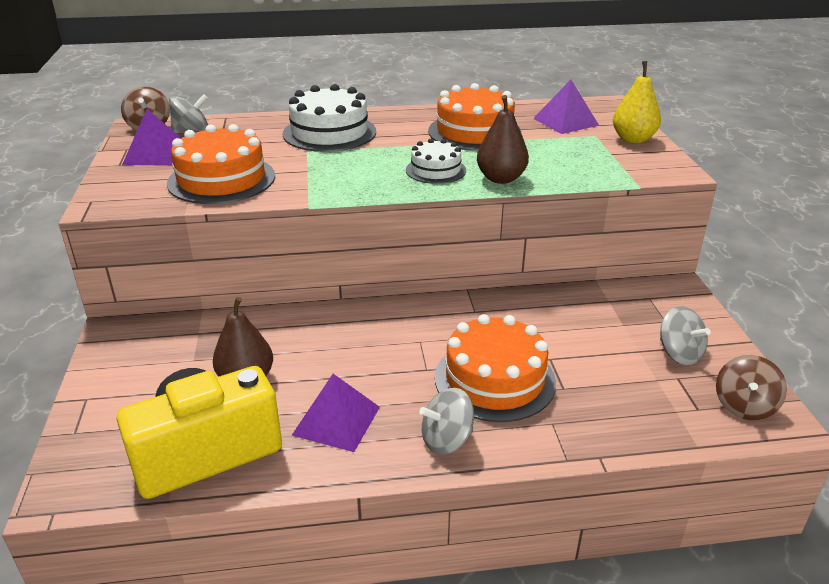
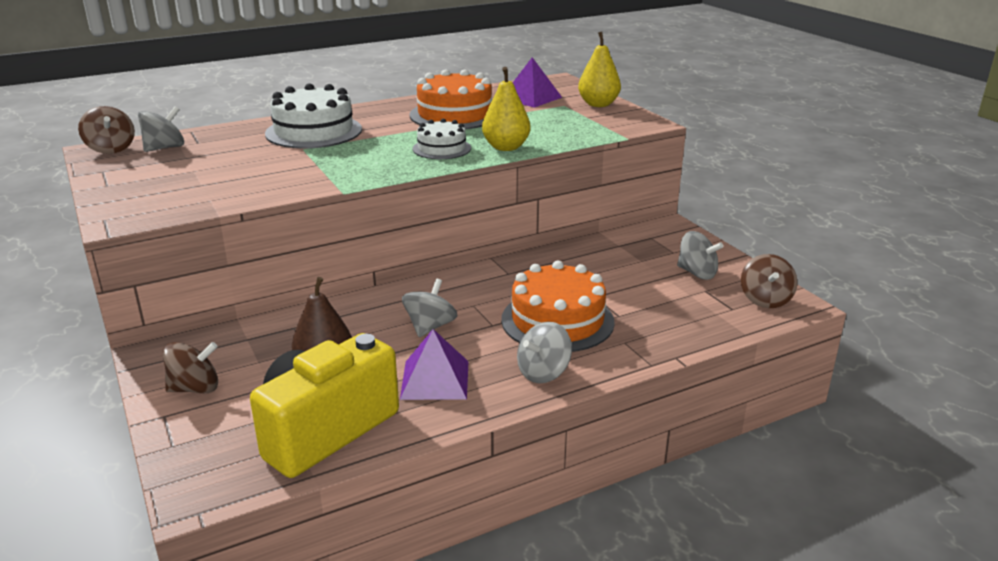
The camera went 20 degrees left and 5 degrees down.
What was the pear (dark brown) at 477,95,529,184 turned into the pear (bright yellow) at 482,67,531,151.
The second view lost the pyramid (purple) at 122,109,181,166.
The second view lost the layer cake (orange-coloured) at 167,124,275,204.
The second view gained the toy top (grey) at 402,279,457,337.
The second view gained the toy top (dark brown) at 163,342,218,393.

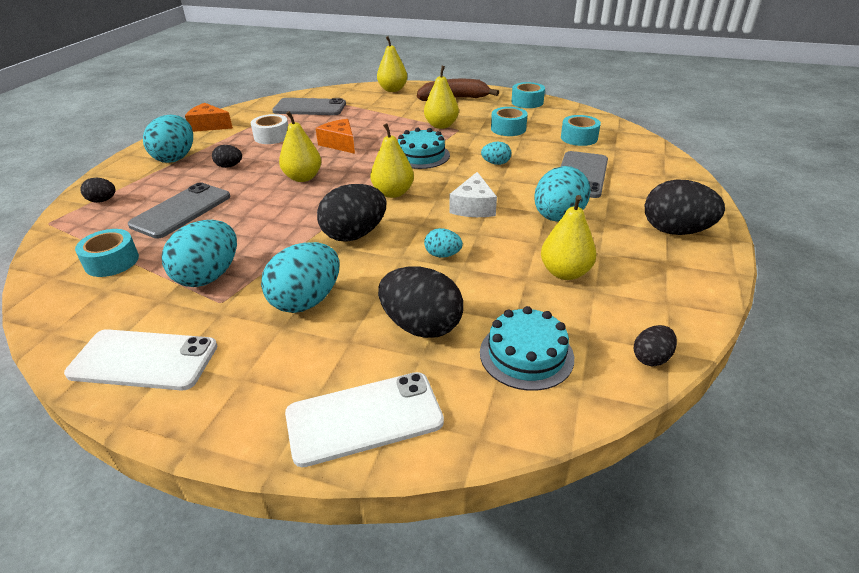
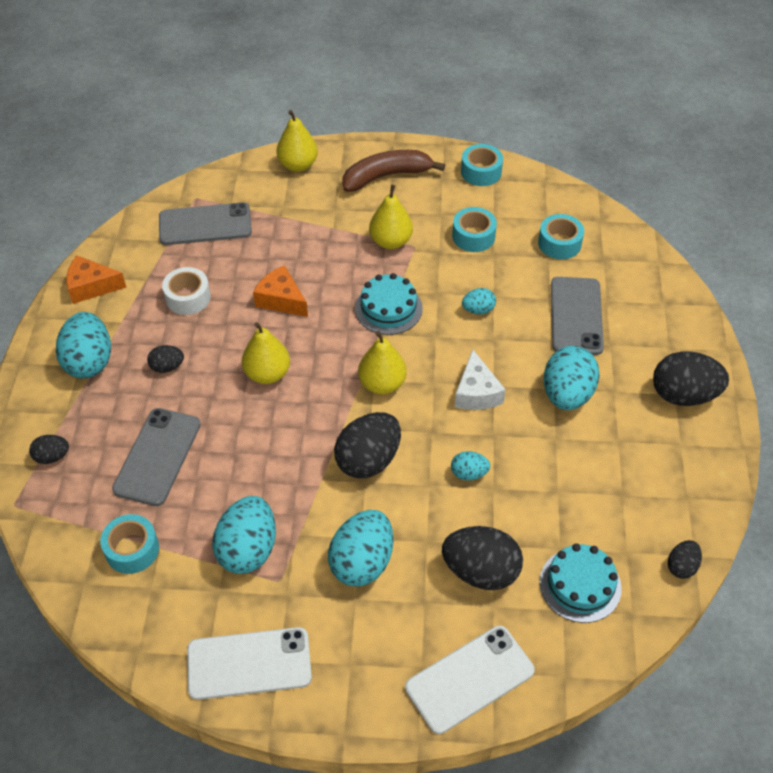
The camera went 15 degrees left and 15 degrees up.
The second view lost the pear (bright yellow) at 541,195,597,280.

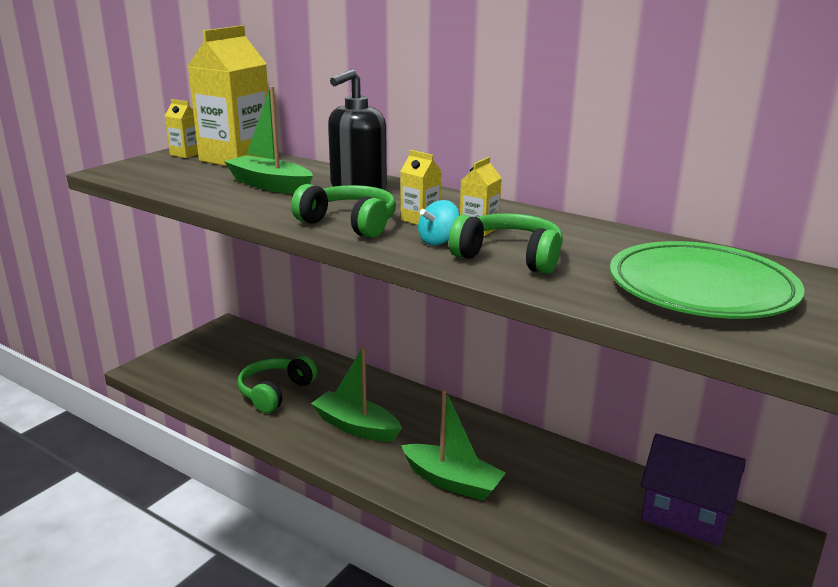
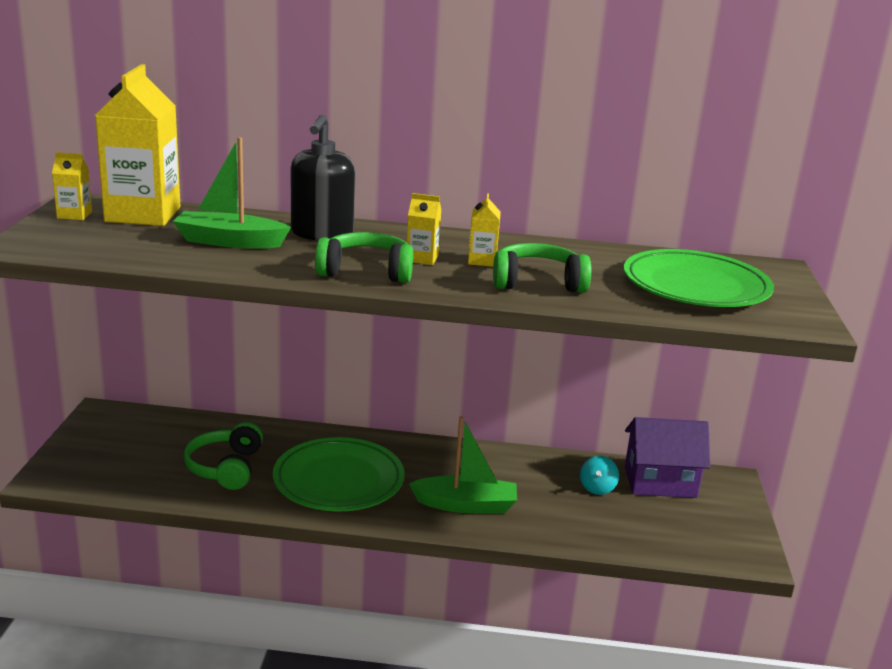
The camera went 30 degrees left and 0 degrees up.
The toy top (teal) ended up elsewhere, having gone from 418,200,460,245 to 580,456,619,495.
Where the sailboat (emerald) stood at 311,347,402,442, the dinner plate (emerald) came to stand at 273,437,405,511.

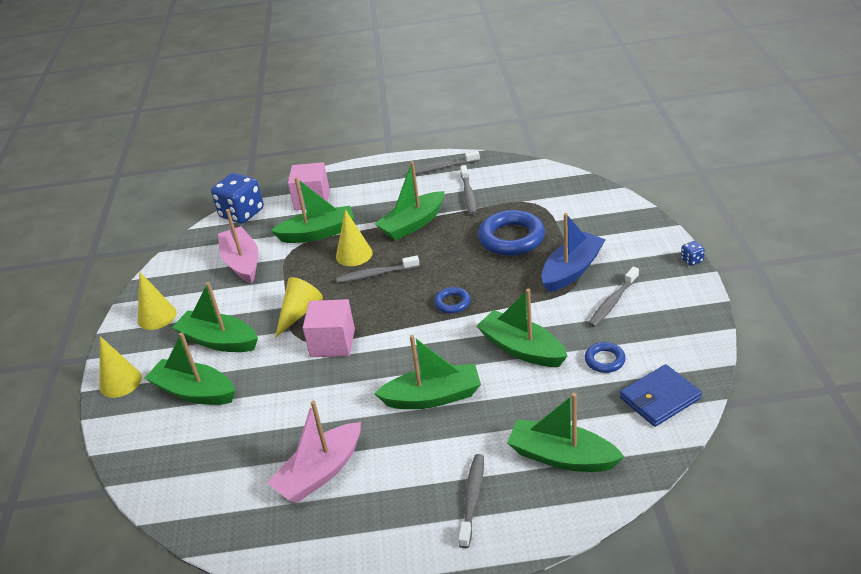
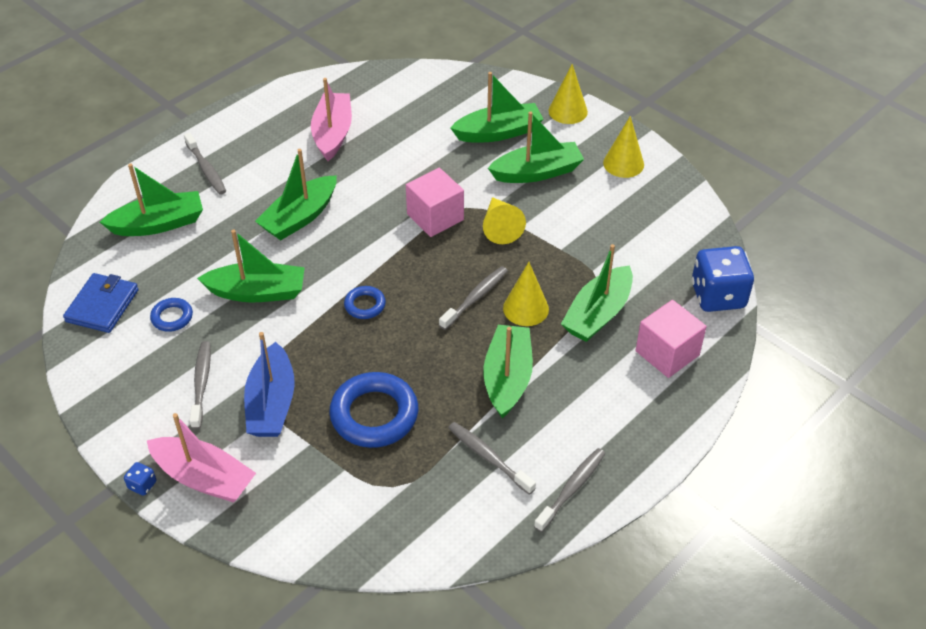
The camera went 135 degrees right and 10 degrees up.
The sailboat (rosy) ended up elsewhere, having gone from 218,209,258,284 to 147,413,256,503.

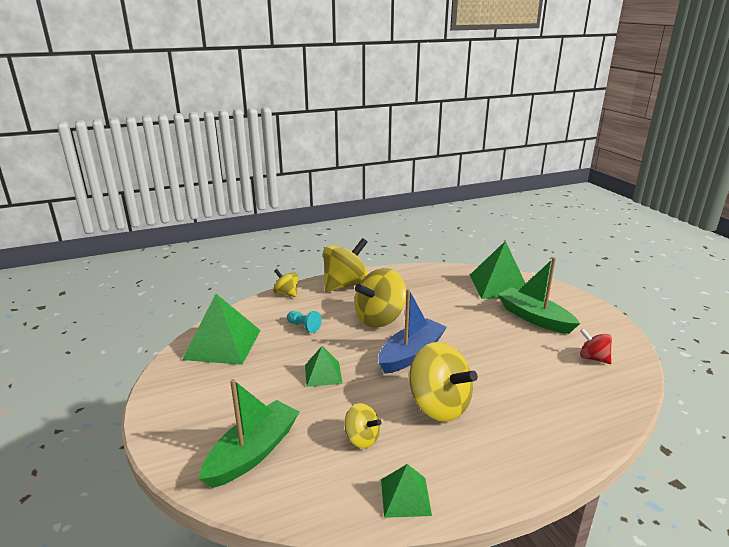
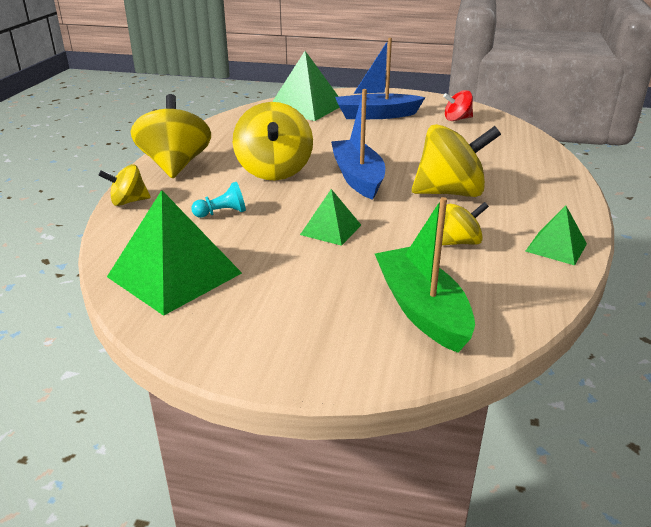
The camera went 55 degrees left and 5 degrees up.
What was the sailboat (emerald) at 498,257,580,334 turned into the sailboat (royal blue) at 335,38,425,119.

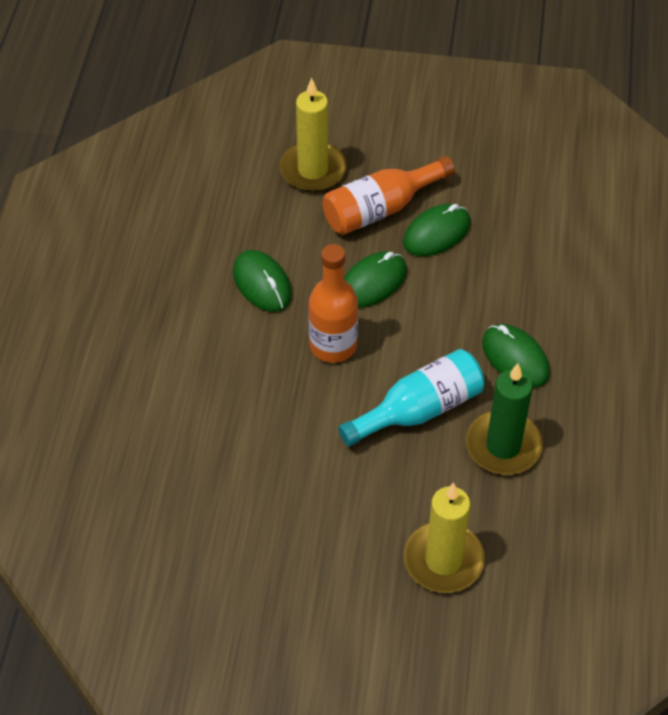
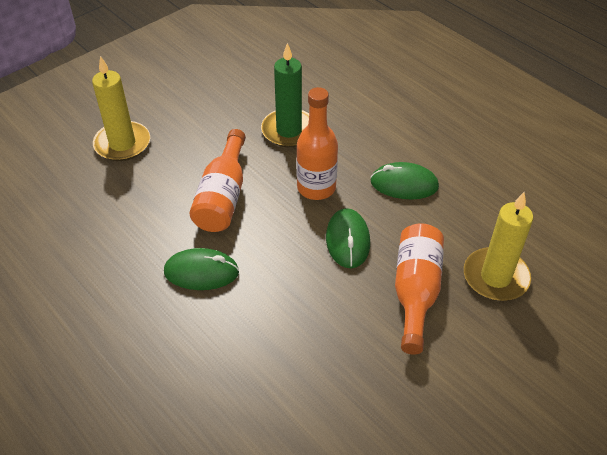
The camera went 130 degrees right and 5 degrees down.
The second view lost the mouse (emerald) at 403,204,471,256.
What was the drink bottle (teal) at 338,349,485,447 turned into the drink bottle (orange-coloured) at 189,129,246,232.
The candle (emerald) ended up elsewhere, having gone from 466,363,543,475 to 261,43,309,147.

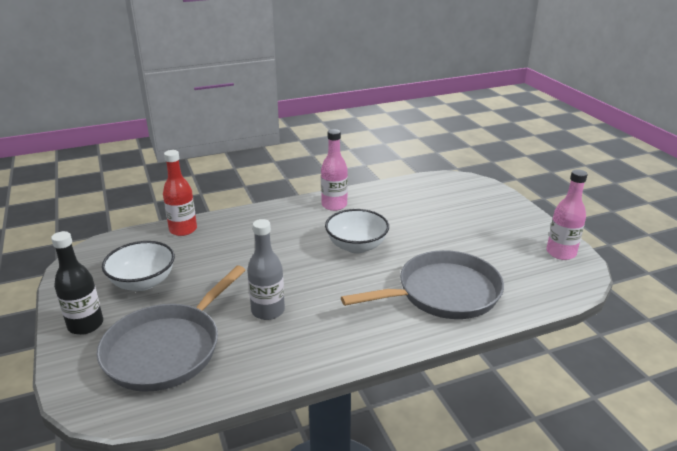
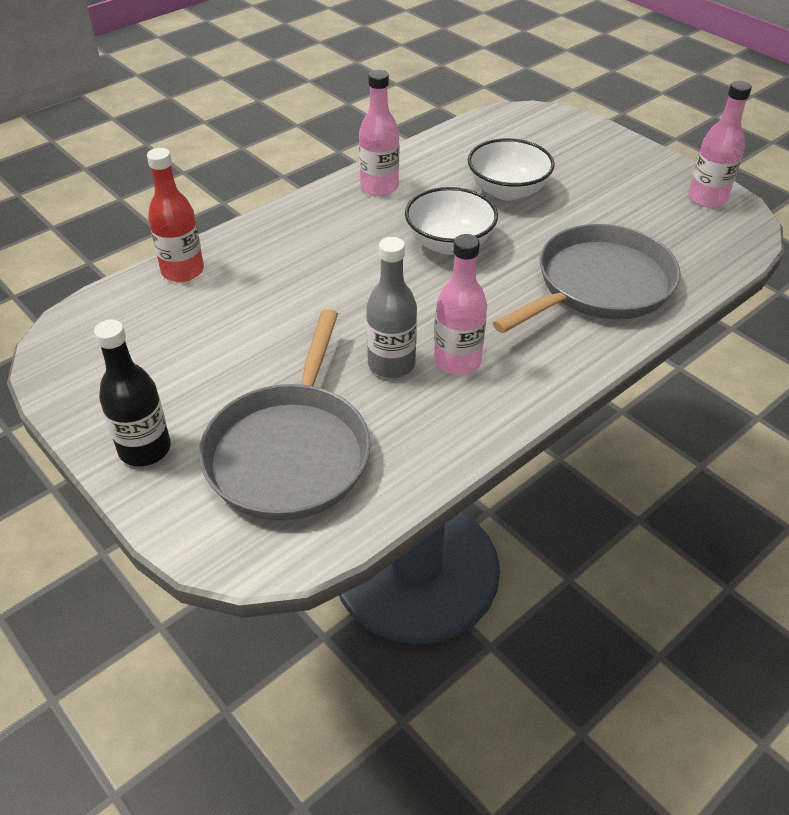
The camera went 20 degrees left and 15 degrees up.
The serving bowl (pure white) ended up elsewhere, having gone from 102,241,175,291 to 468,138,555,201.
The second view gained the drink bottle (rosy) at 434,234,487,375.

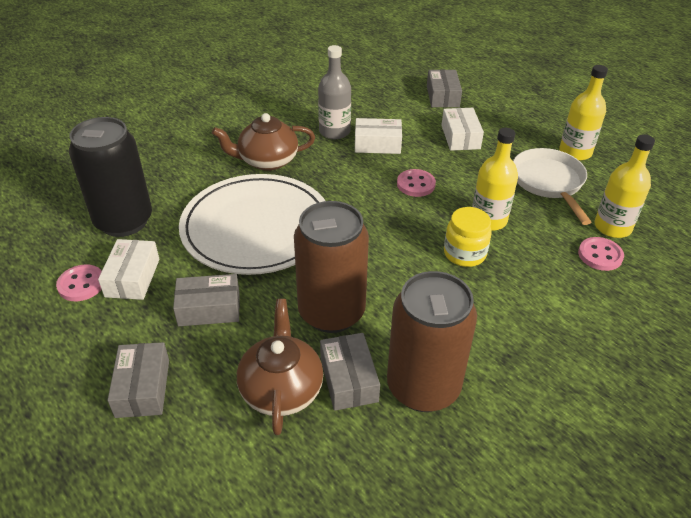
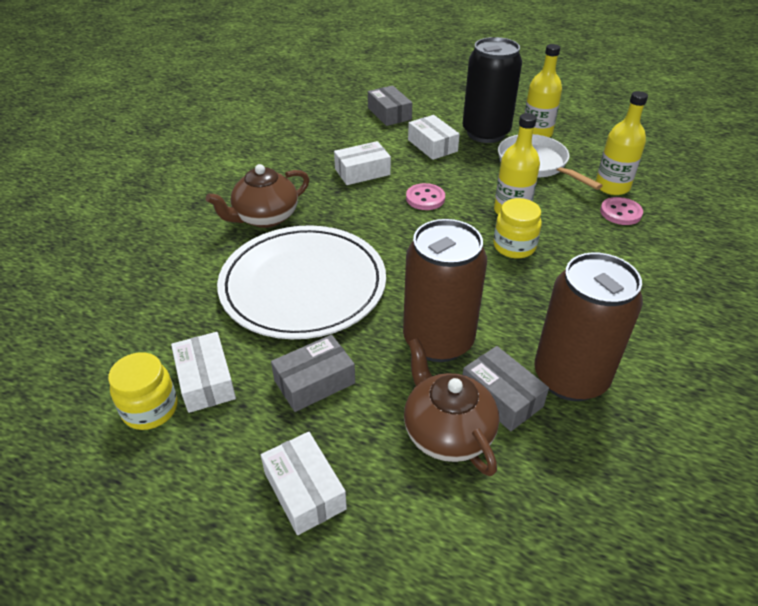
The camera went 25 degrees left and 0 degrees up.
The second view lost the drink bottle (grey) at 318,45,351,139.
The soda can (jet-black) ended up elsewhere, having gone from 69,117,152,237 to 463,37,522,143.
Where the button (rosy) stood at 56,265,102,301, the jam jar (bright yellow) came to stand at 108,352,178,430.
What was the parcel (grey) at 107,342,169,418 turned into the parcel (pure white) at 261,432,347,535.

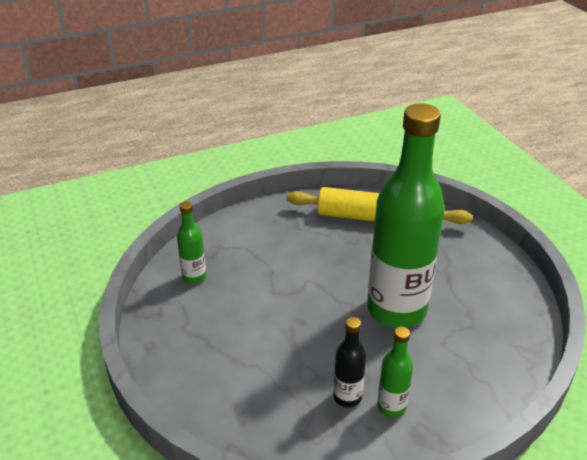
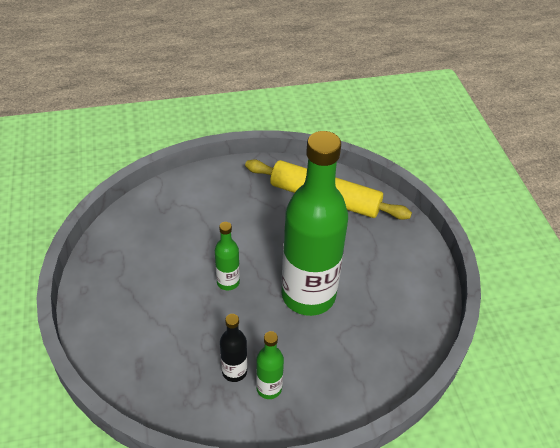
The camera went 10 degrees right and 10 degrees up.
The drink bottle (emerald) ended up elsewhere, having gone from 177,202,206,284 to 215,222,240,291.

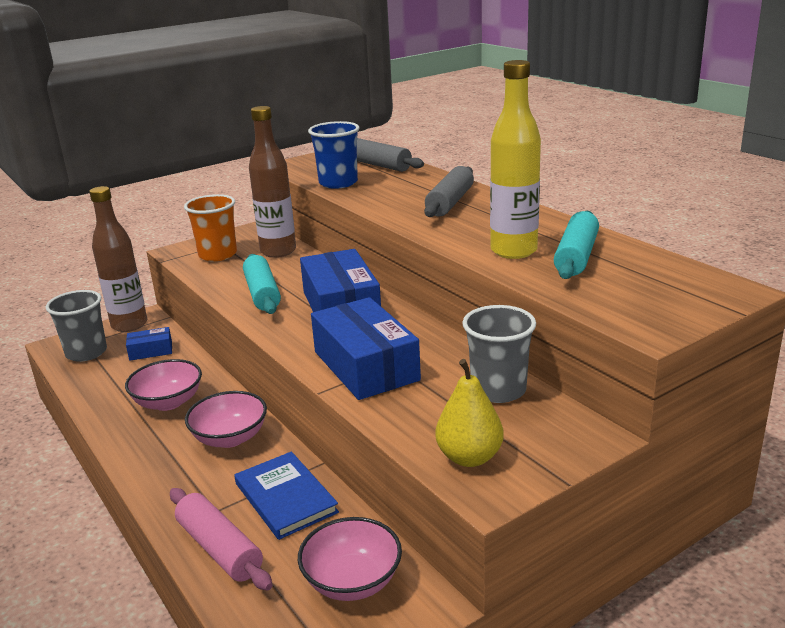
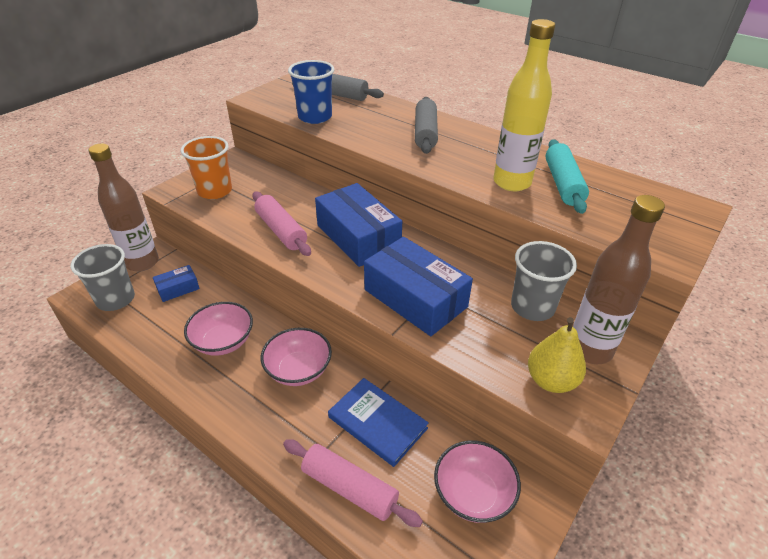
The camera went 20 degrees left and 15 degrees up.
The drink bottle (dark brown) ended up elsewhere, having gone from 249,106,296,258 to 573,195,665,364.
What was the pastry roller (teal) at 243,254,281,314 turned into the pastry roller (rosy) at 252,192,311,256.

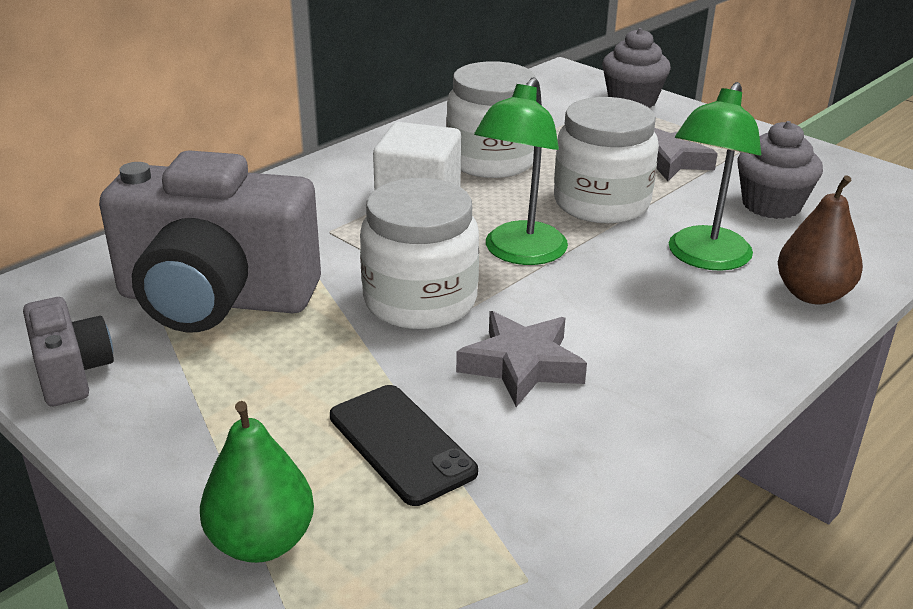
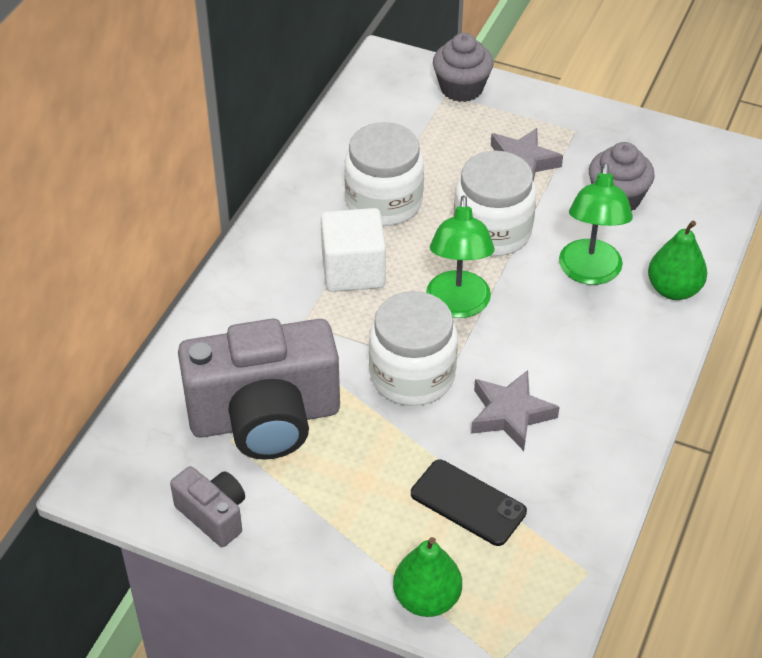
The camera went 20 degrees left and 15 degrees up.
What was the pear (dark brown) at 778,175,863,305 turned into the pear (emerald) at 648,221,707,300.

